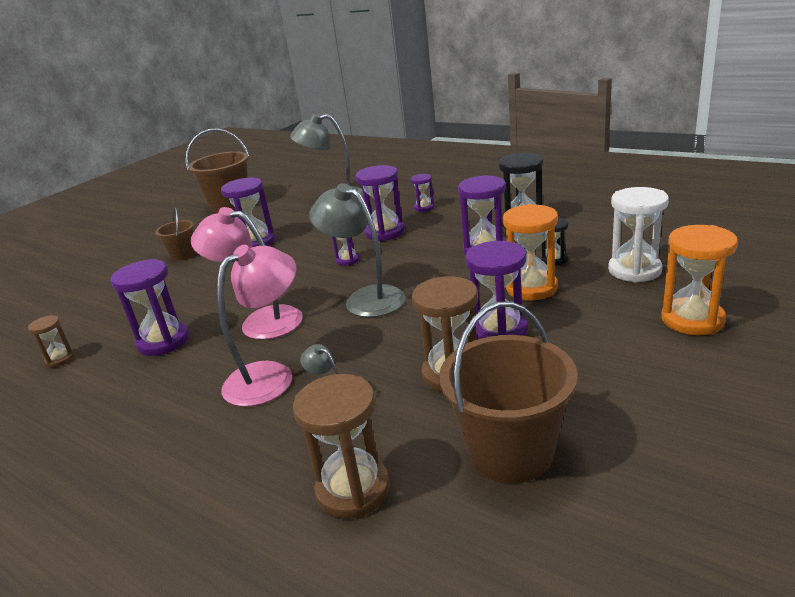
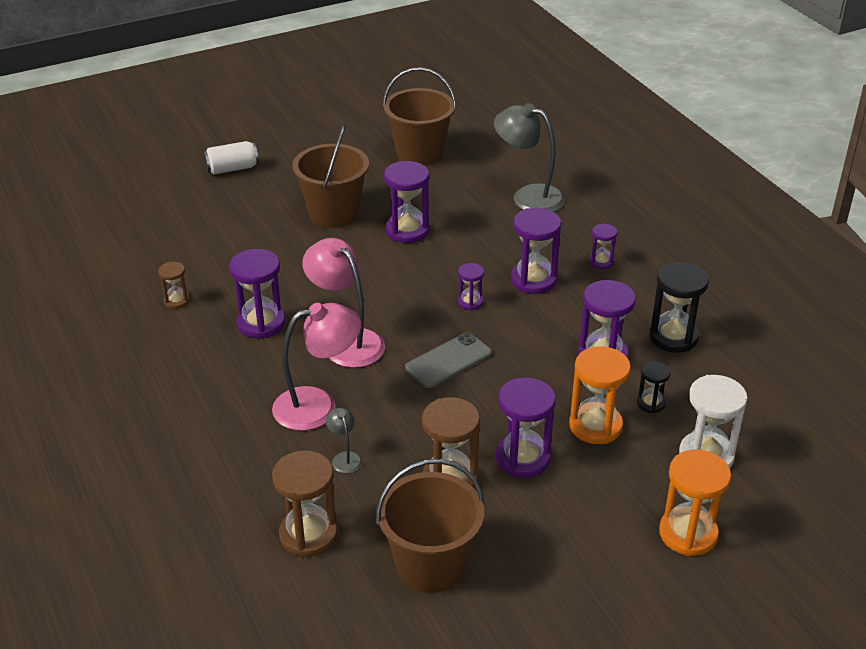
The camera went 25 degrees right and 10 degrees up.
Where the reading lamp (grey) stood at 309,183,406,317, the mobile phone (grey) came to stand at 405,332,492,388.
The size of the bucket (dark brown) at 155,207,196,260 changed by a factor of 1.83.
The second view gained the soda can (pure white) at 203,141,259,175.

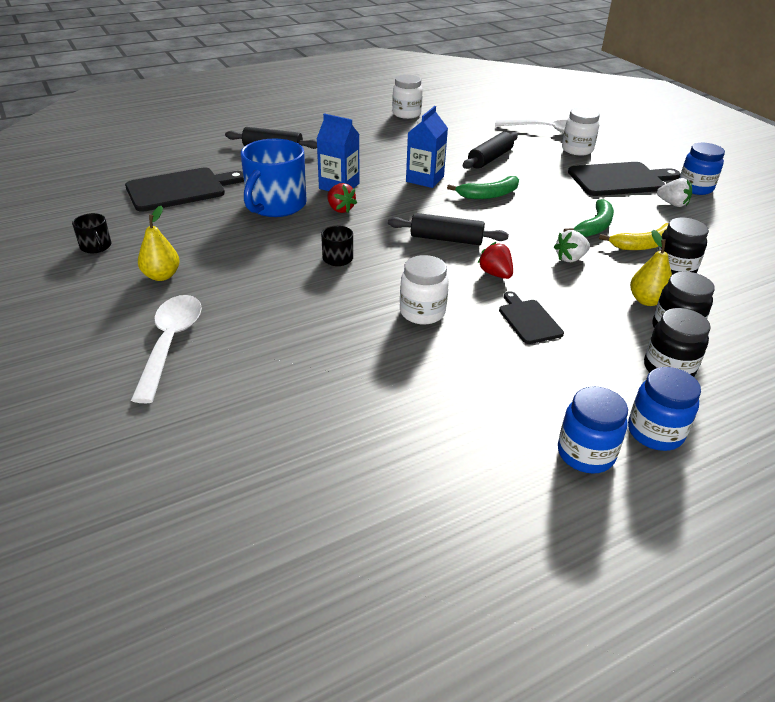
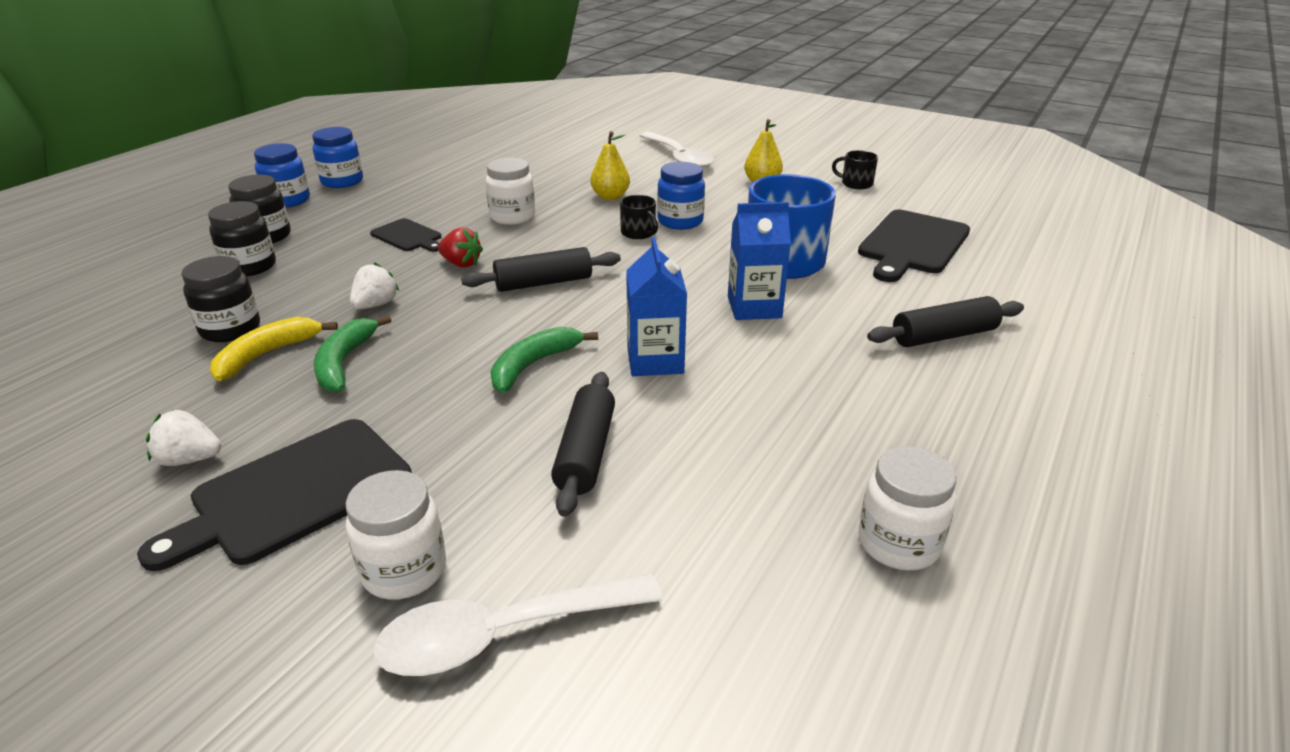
The camera went 150 degrees right and 5 degrees down.
The jam jar (royal blue) ended up elsewhere, having gone from 680,143,725,195 to 657,162,705,230.
The second view lost the toy strawberry (red) at 327,183,357,213.
The pear (bright yellow) ended up elsewhere, having gone from 630,230,672,306 to 591,131,630,200.

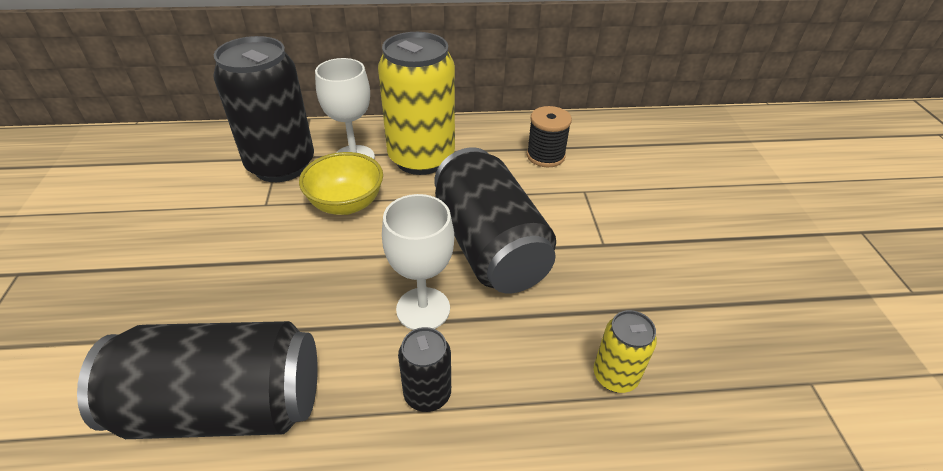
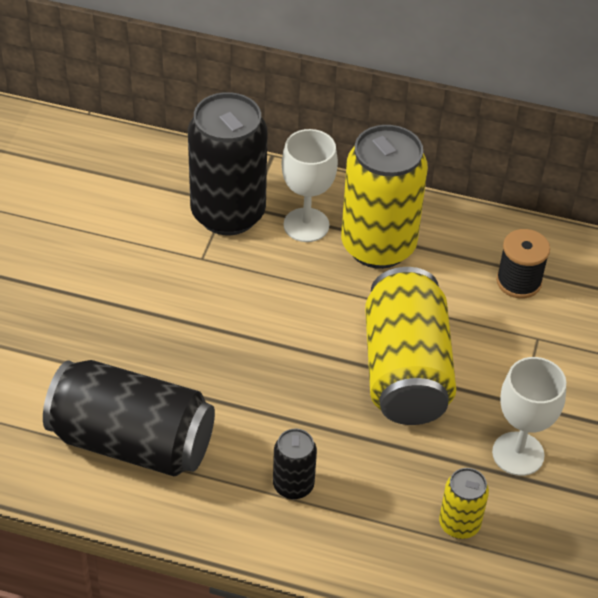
The camera went 20 degrees right and 5 degrees up.
What was the soda can (jet-black) at 434,147,556,294 turned into the soda can (bright yellow) at 365,267,456,425.
The second view lost the serving bowl (bright yellow) at 299,152,383,215.
The goblet (pure white) ended up elsewhere, having gone from 382,194,454,330 to 492,357,566,476.

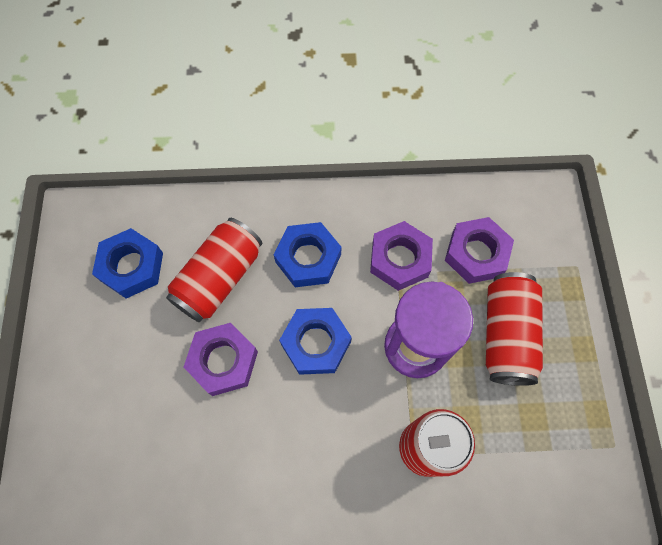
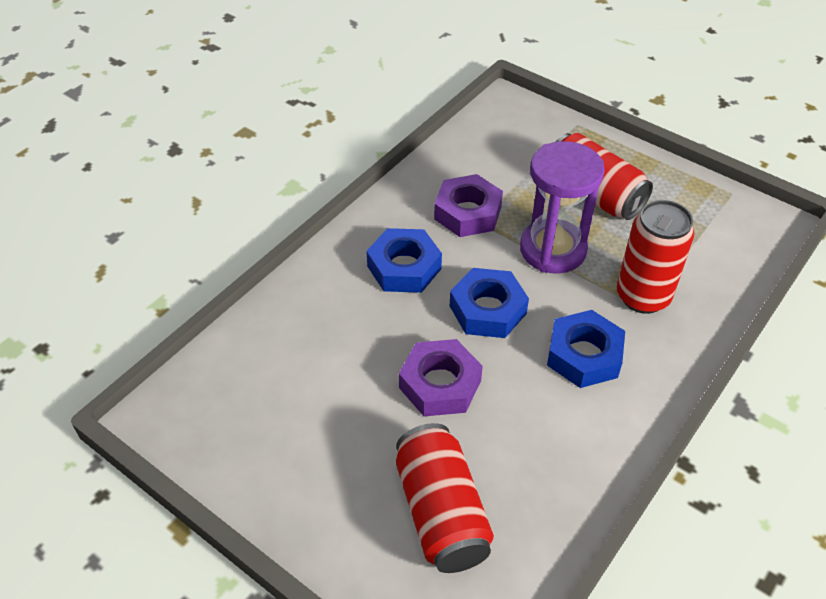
The camera went 50 degrees left and 20 degrees down.
The second view lost the hex nut (purple) at 445,217,514,284.
The soda can (red) ended up elsewhere, having gone from 166,218,262,322 to 396,423,494,573.
The hex nut (royal blue) ended up elsewhere, having gone from 92,228,163,299 to 547,310,625,388.

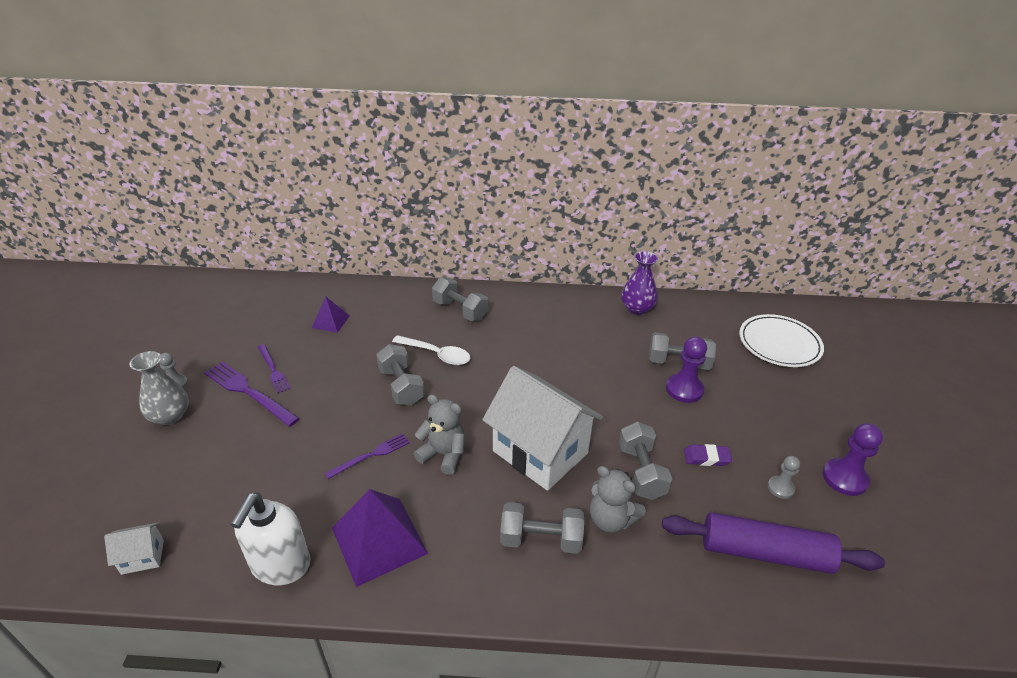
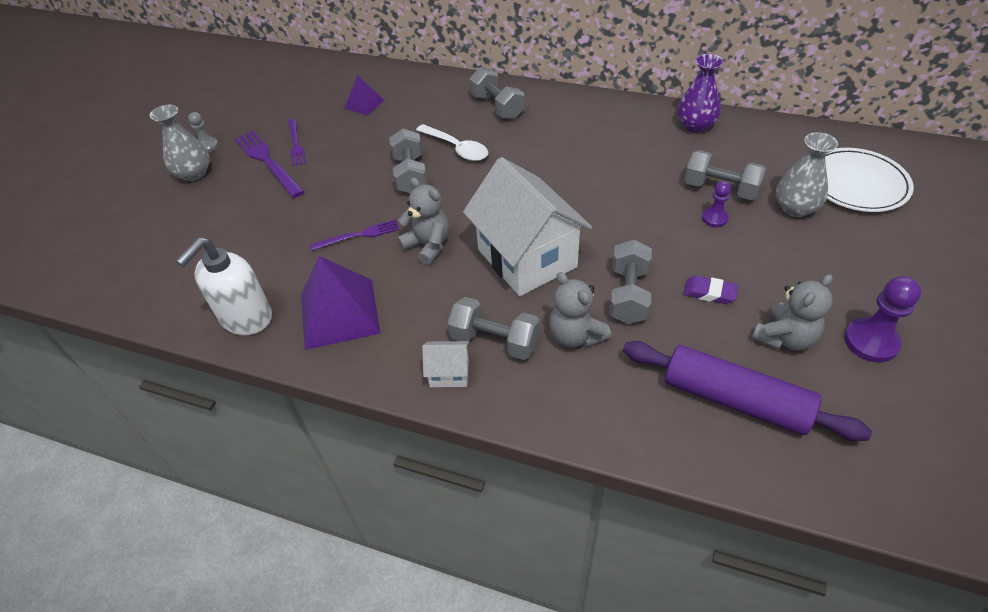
The camera went 20 degrees right and 10 degrees up.
The size of the game pawn (purple) at 666,337,707,403 changed by a factor of 0.60.
Where the game pawn (grey) stood at 767,456,800,499, the teddy bear (grey) came to stand at 752,274,833,351.
The house (pure white) ended up elsewhere, having gone from 104,522,164,575 to 422,341,470,387.
The second view gained the tall vase (grey) at 776,132,838,217.

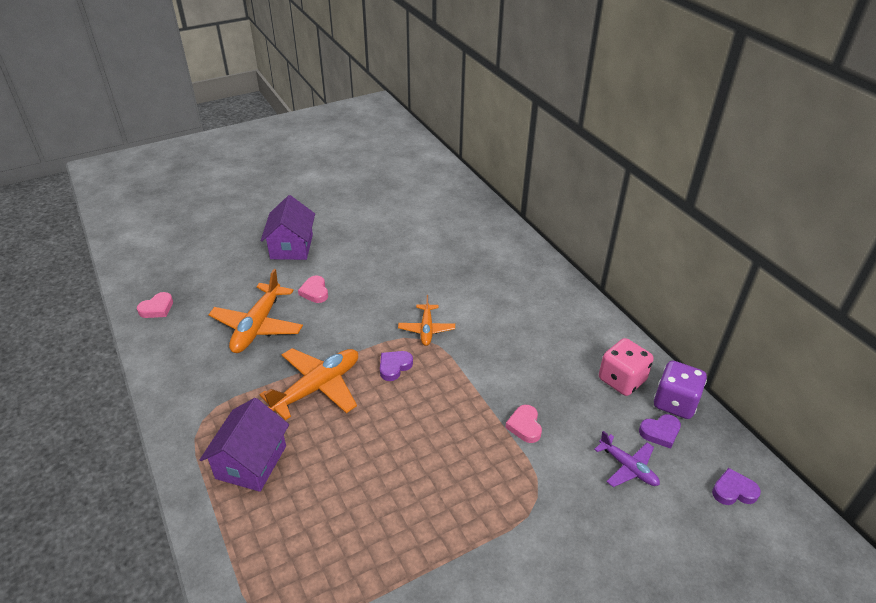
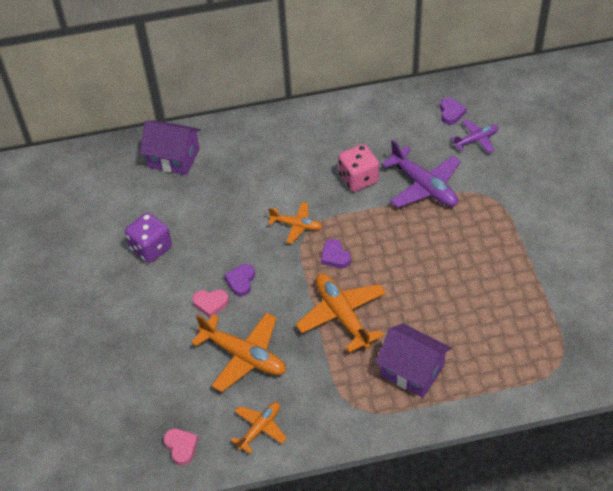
The camera went 70 degrees left and 10 degrees up.
The house (purple) ended up elsewhere, having gone from 261,195,315,260 to 140,121,201,175.
The dice (rosy) ended up elsewhere, having gone from 599,338,654,396 to 338,144,379,192.
The dice (purple) ended up elsewhere, having gone from 654,360,707,419 to 125,212,172,263.
Where the heart shape (rosy) stood at 505,405,542,443, the aeroplane (purple) came to stand at 381,140,461,208.
The heart shape (purple) ended up elsewhere, having gone from 712,468,761,505 to 224,264,255,296.
The second view gained the aeroplane (orange-coloured) at 231,402,287,454.

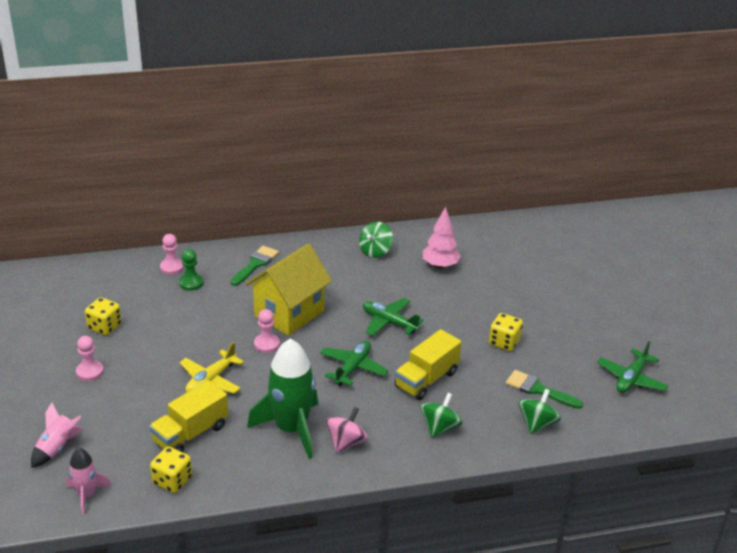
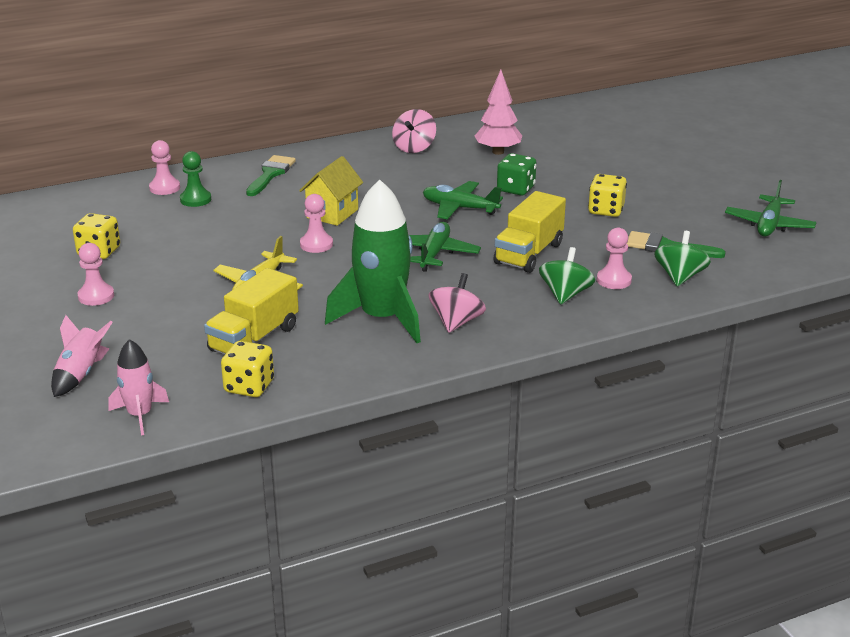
The camera went 10 degrees left and 5 degrees down.
What was the toy top (emerald) at 359,222,393,258 turned into the toy top (rosy) at 392,109,436,153.
The size of the house (bright yellow) at 246,243,332,336 changed by a factor of 0.60.
The second view gained the dice (emerald) at 497,153,536,195.
The second view gained the game pawn (rosy) at 597,228,632,289.

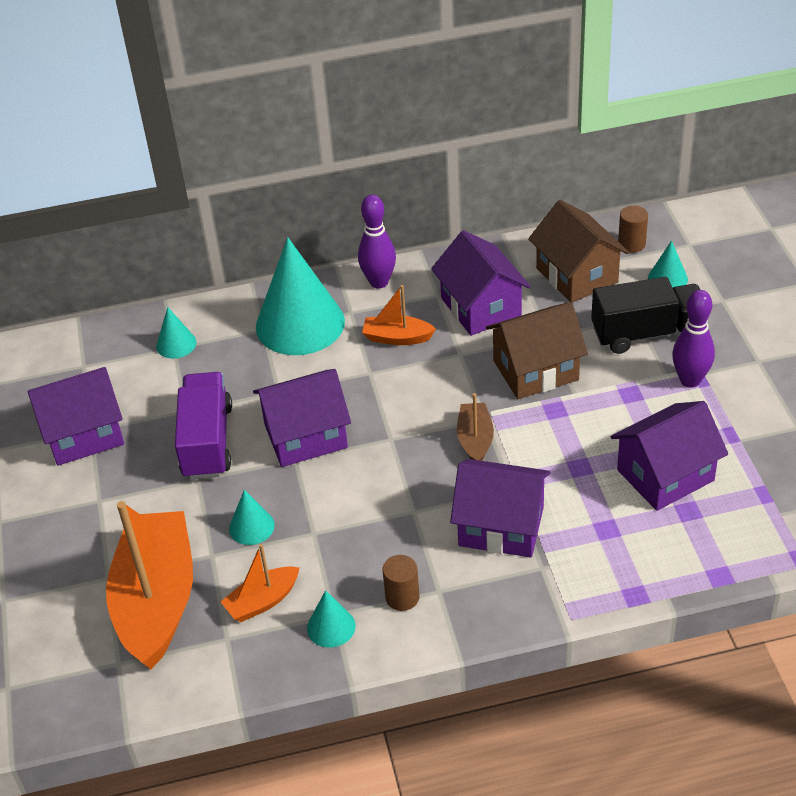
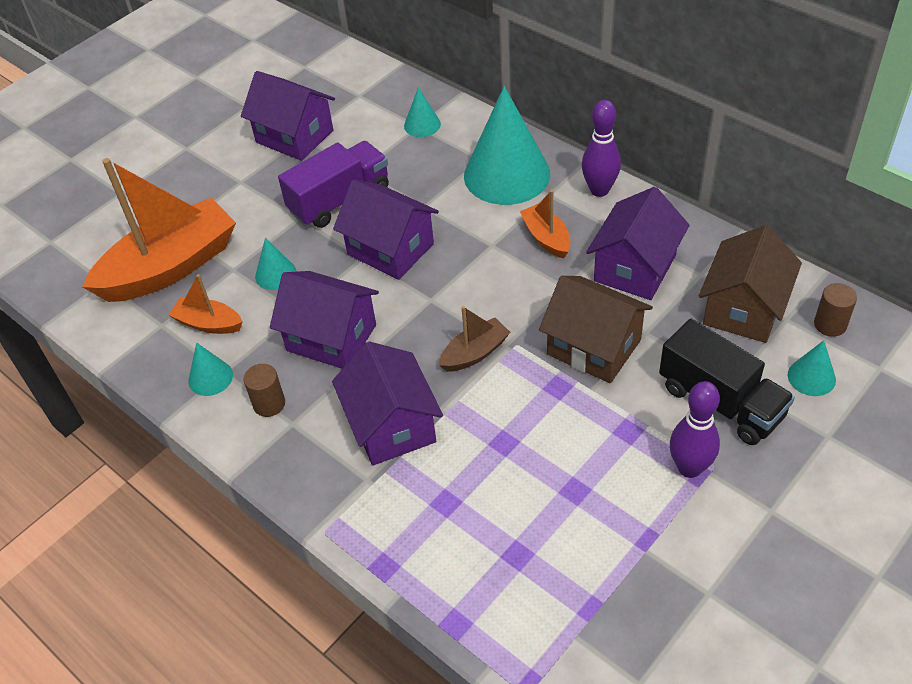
The camera went 55 degrees right and 5 degrees up.
The house (purple) ended up elsewhere, having gone from 610,401,728,511 to 270,271,379,369.

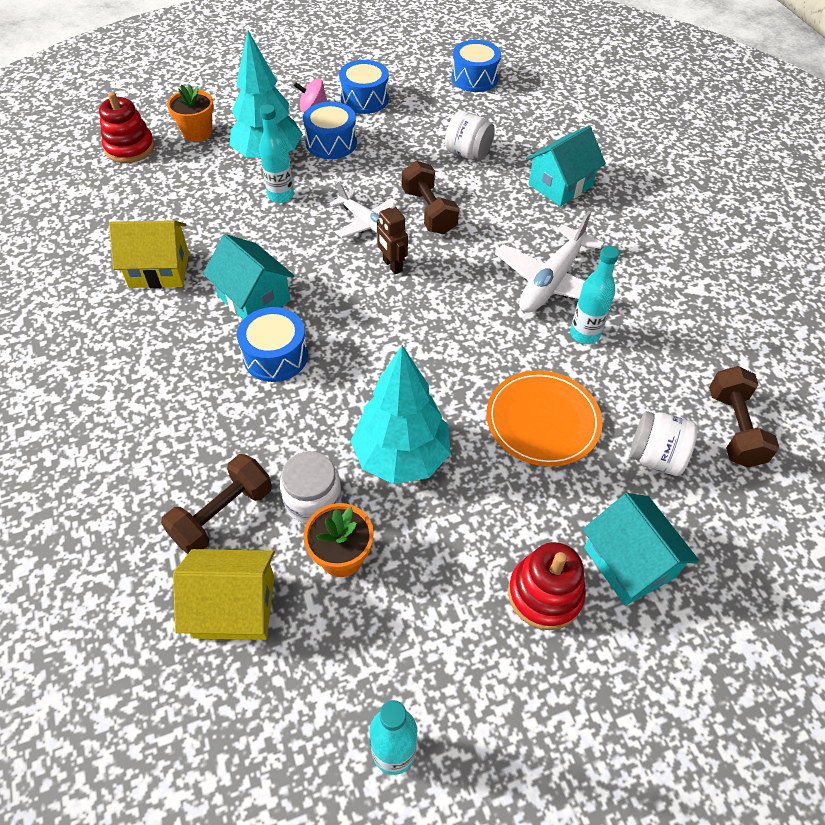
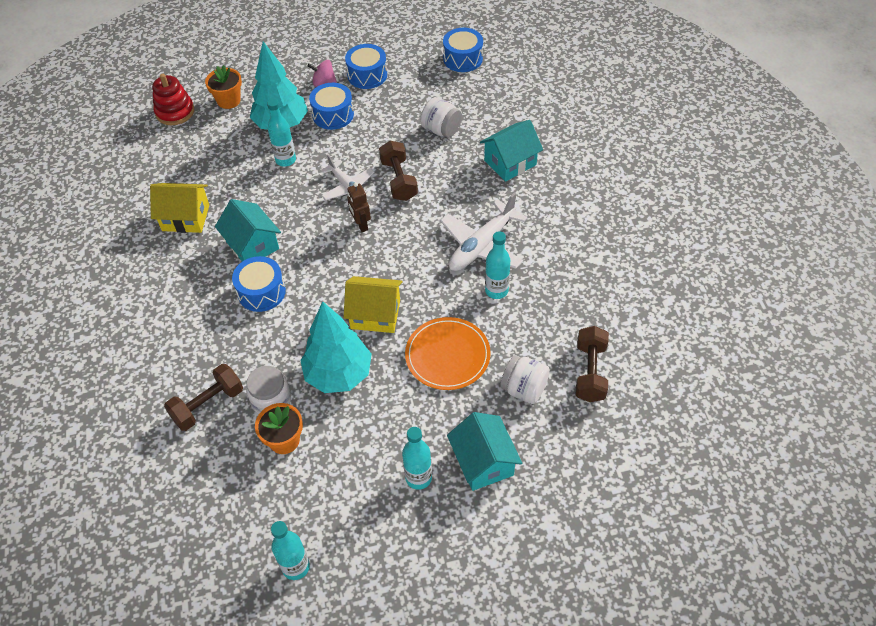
The camera went 10 degrees right and 0 degrees up.
Where the ring stacker (red) stood at 508,542,586,630, the drink bottle (teal) came to stand at 402,427,432,490.
The house (bright yellow) ended up elsewhere, having gone from 173,549,275,640 to 343,276,403,333.

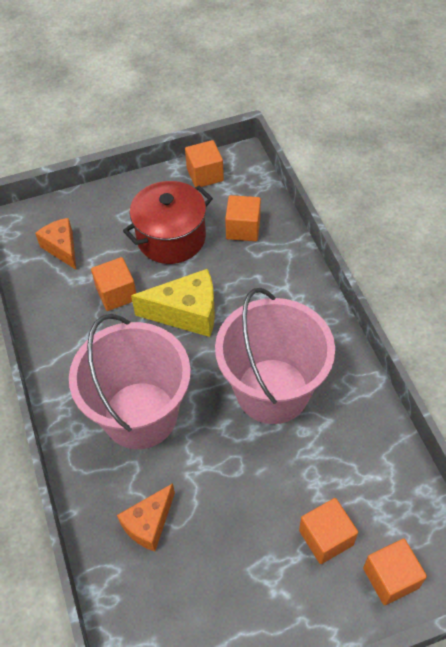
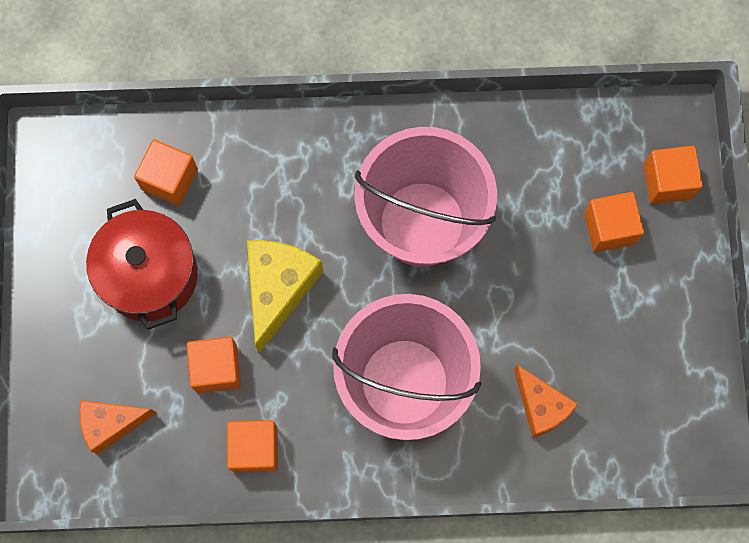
The camera went 75 degrees left and 20 degrees up.
The block (orange-coloured) ended up elsewhere, having gone from 185,140,224,187 to 227,420,278,472.

